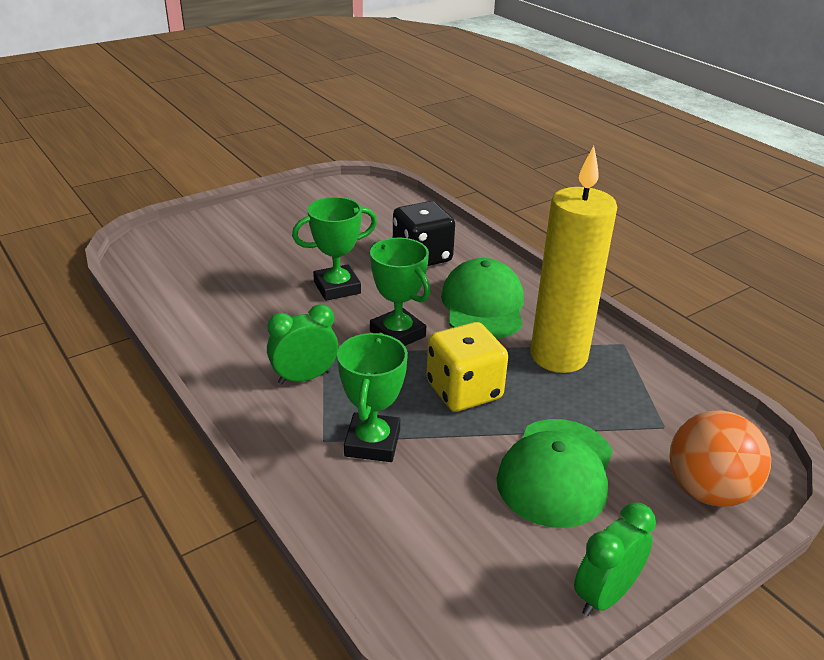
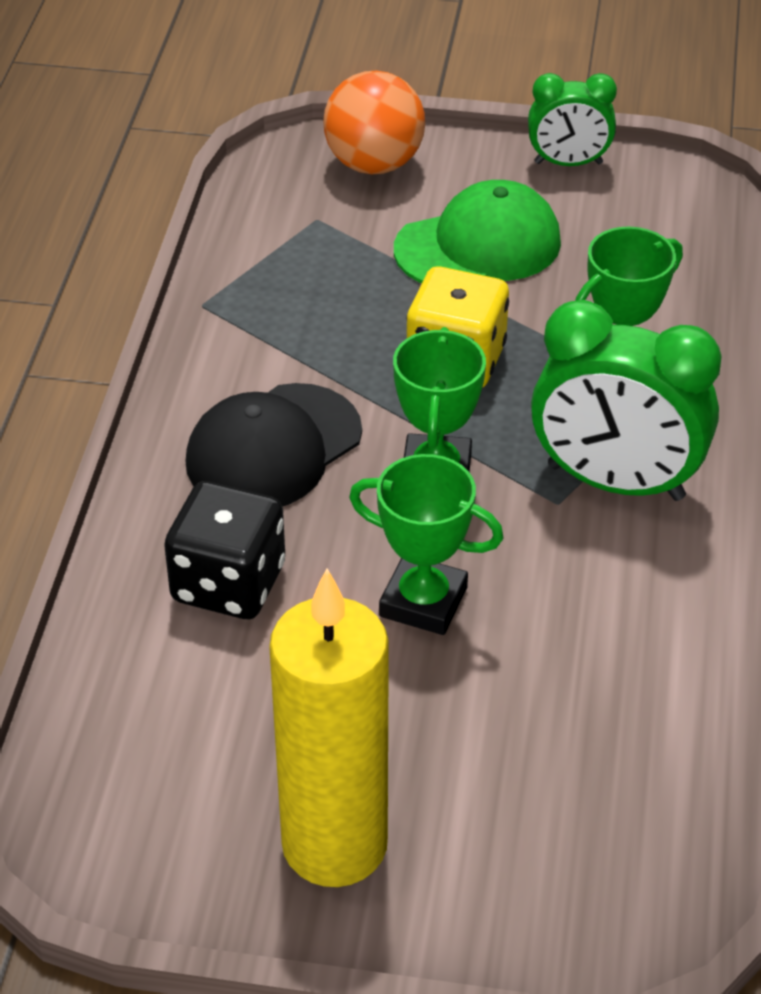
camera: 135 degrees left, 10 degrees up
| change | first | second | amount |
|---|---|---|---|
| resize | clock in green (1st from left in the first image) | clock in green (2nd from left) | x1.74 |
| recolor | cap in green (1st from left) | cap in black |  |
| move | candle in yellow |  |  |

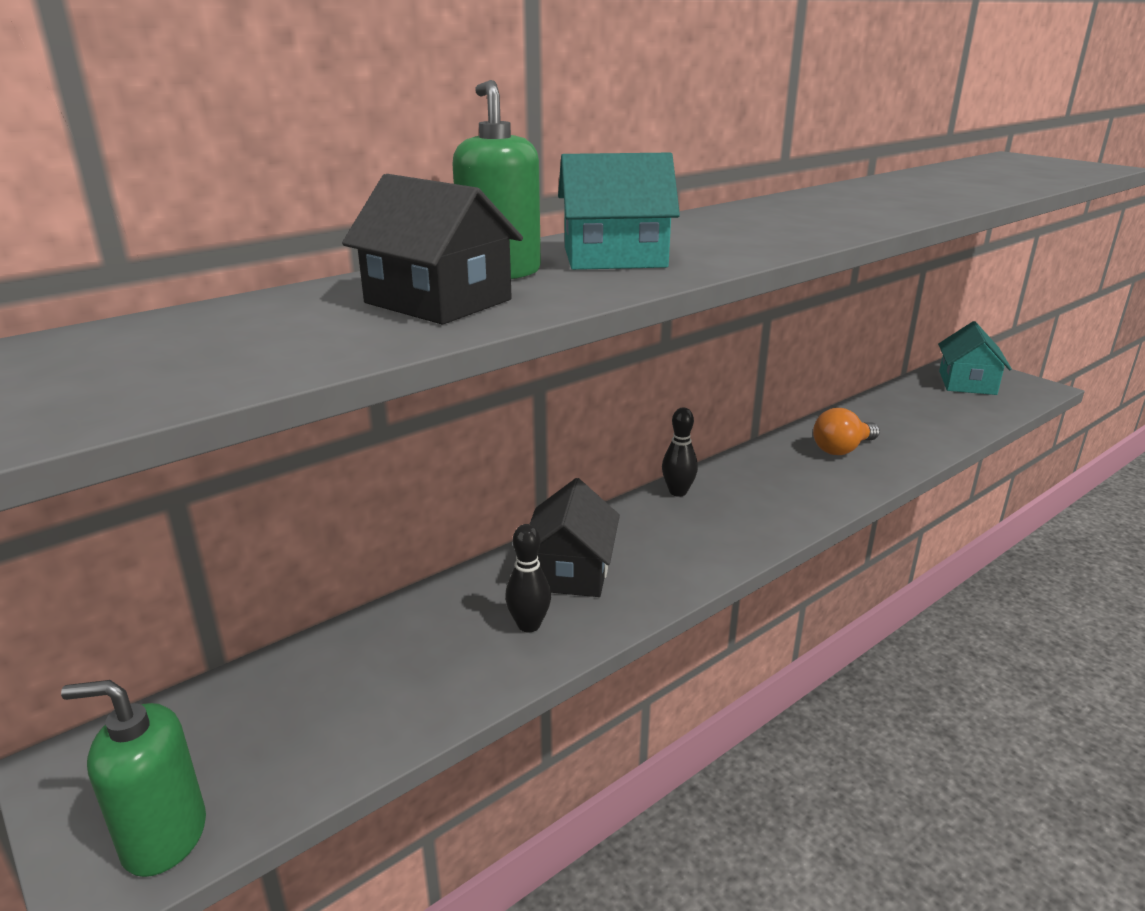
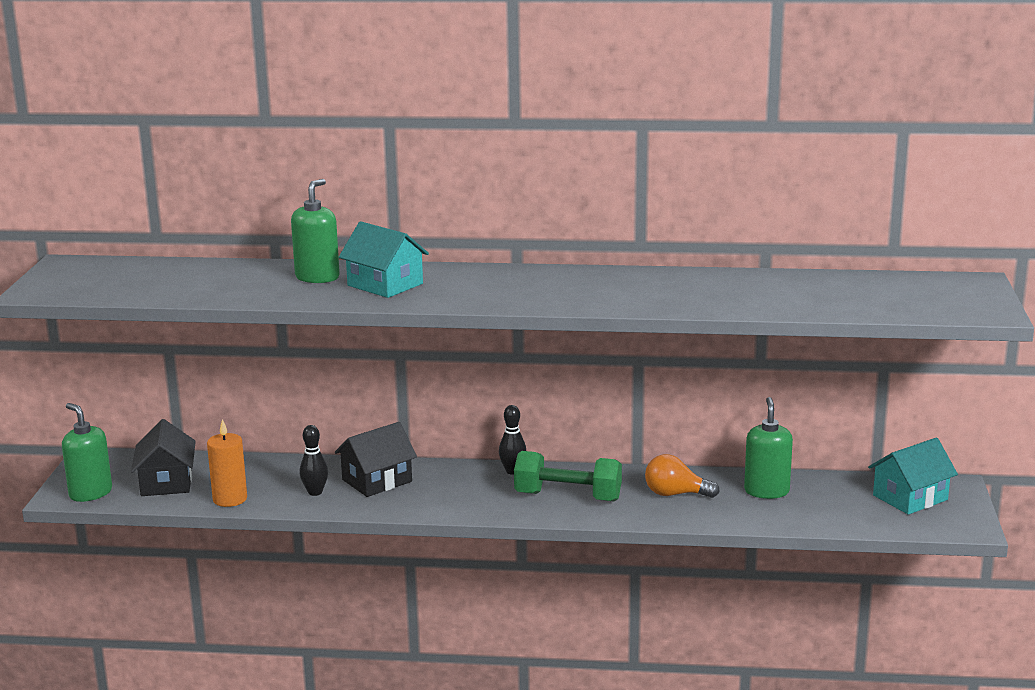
camera: 45 degrees right, 5 degrees down
| change | first | second | amount |
|---|---|---|---|
| move | house in black (1st from left) |  |  |
| insert |  | candle in orange |  |
| insert |  | dumbbell in green |  |
| insert |  | soap dispenser in green (3rd from left) |  |

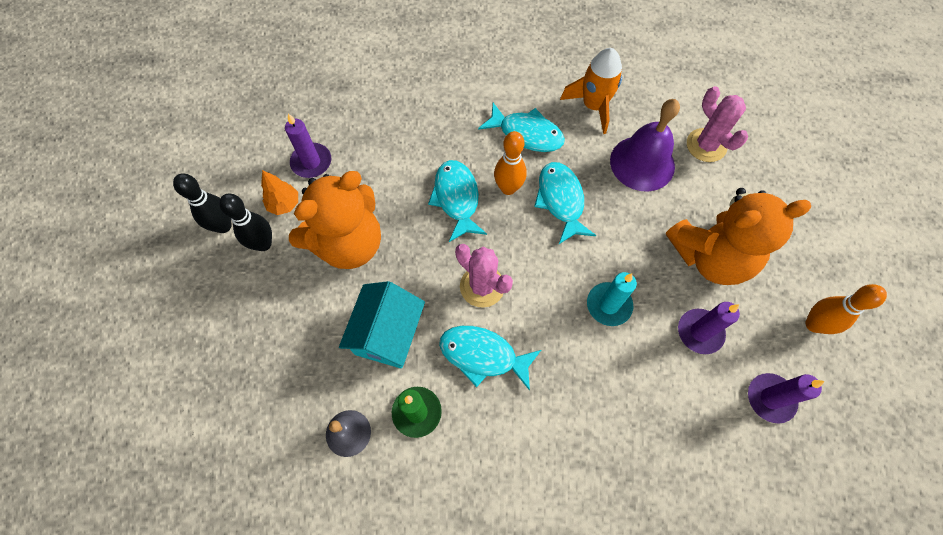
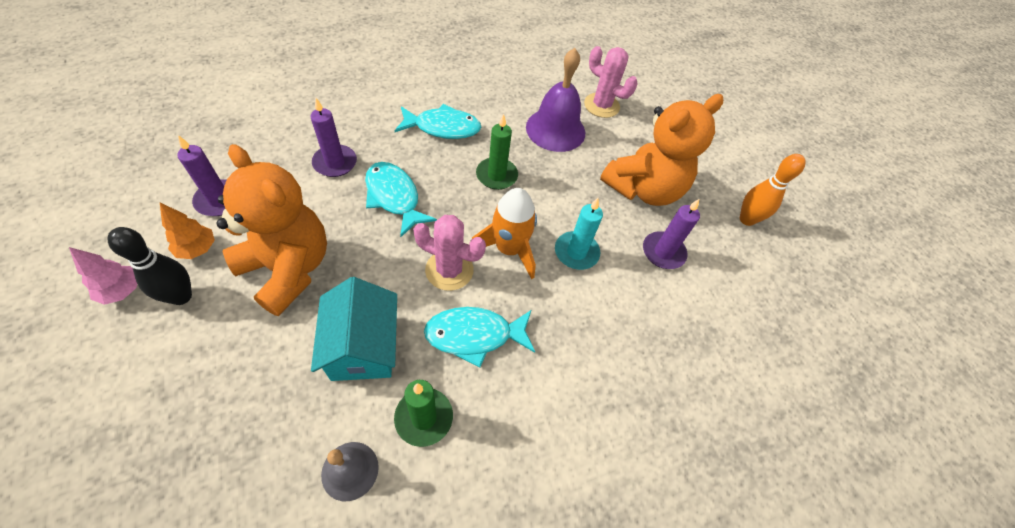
camera: 30 degrees left, 10 degrees down
| change | first | second | amount |
|---|---|---|---|
| replace | bowling pin in black (1st from left) | tree in pink |  |
| rotate | teddy bear in orange (1st from left) |  | 75 degrees counterclockwise |
| delete | bowling pin in orange (1st from left) |  |  |
| replace | fish in turquoise (4th from left) | candle in green (2nd from left) |  |
| move | rocket in orange |  |  |
| move | candle in purple (3rd from left in the first image) | candle in purple (2nd from left) |  |

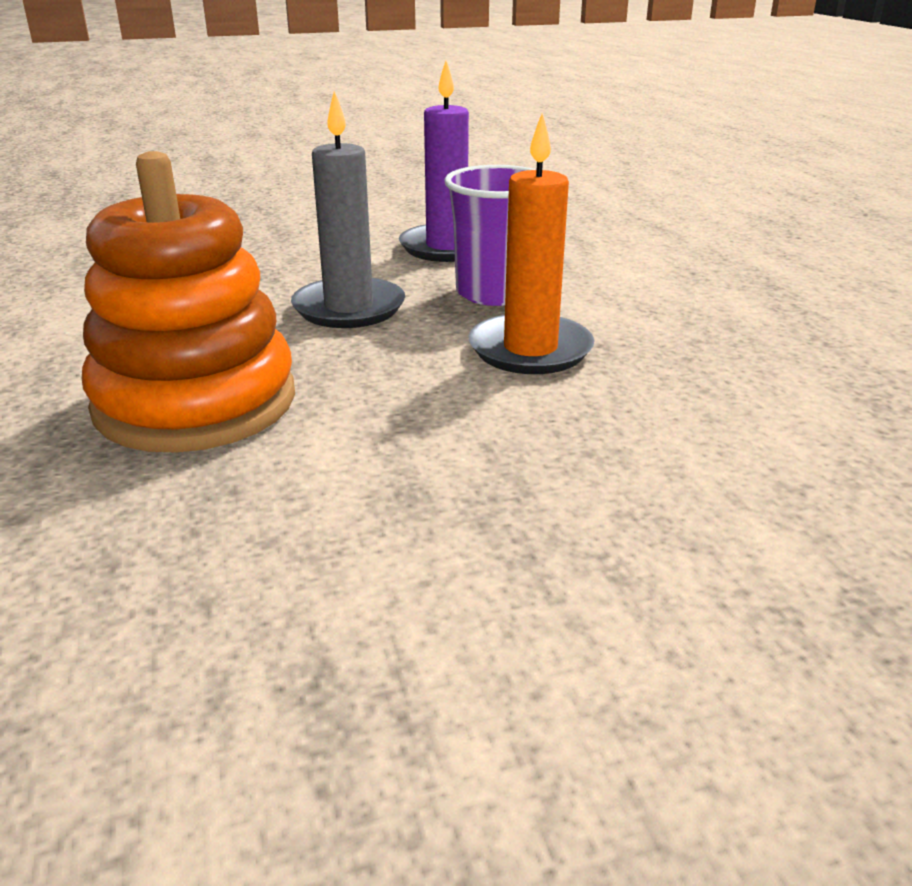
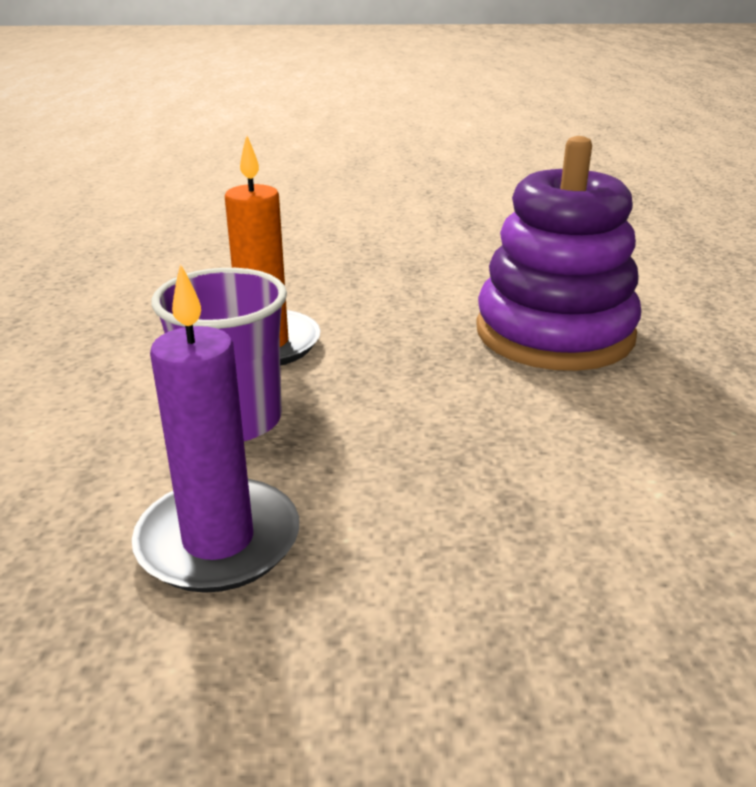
camera: 165 degrees left, 0 degrees up
| change | first | second | amount |
|---|---|---|---|
| recolor | stacking toy in orange | stacking toy in purple |  |
| delete | candle in grey |  |  |

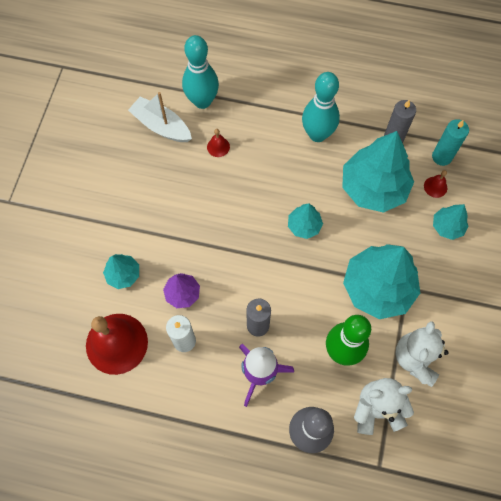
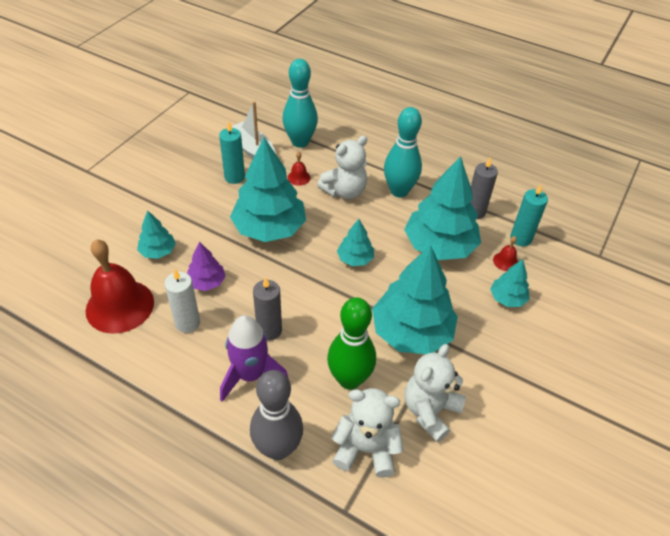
camera: 15 degrees right, 20 degrees down
| change | first | second | amount |
|---|---|---|---|
| insert |  | candle in turquoise (1st from left) |  |
| insert |  | tree in turquoise (2nd from left) |  |
| insert |  | teddy bear in white (1st from left) |  |

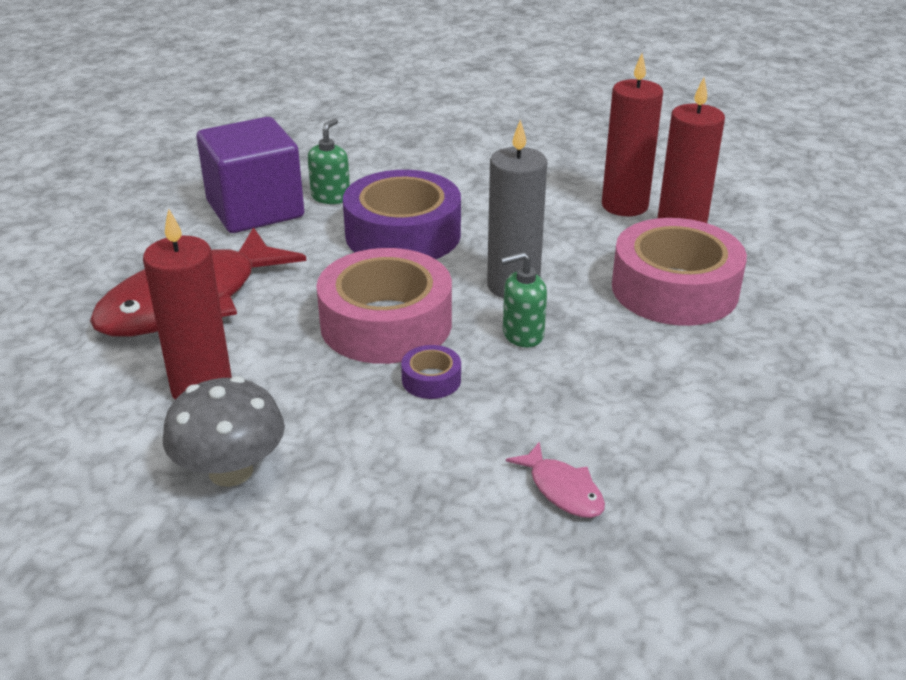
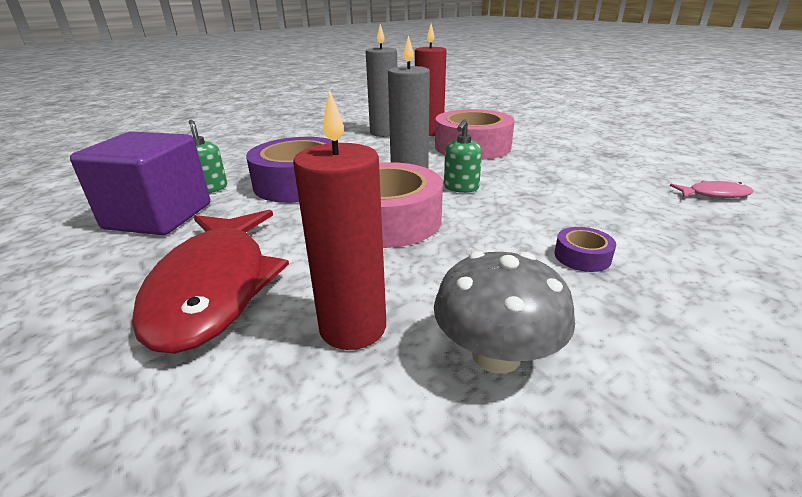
camera: 50 degrees left, 5 degrees down
| change | first | second | amount |
|---|---|---|---|
| move | tape in purple (2nd from left) |  |  |
| move | fish in pink |  |  |
| recolor | candle in red (2nd from left) | candle in grey (1st from left) |  |

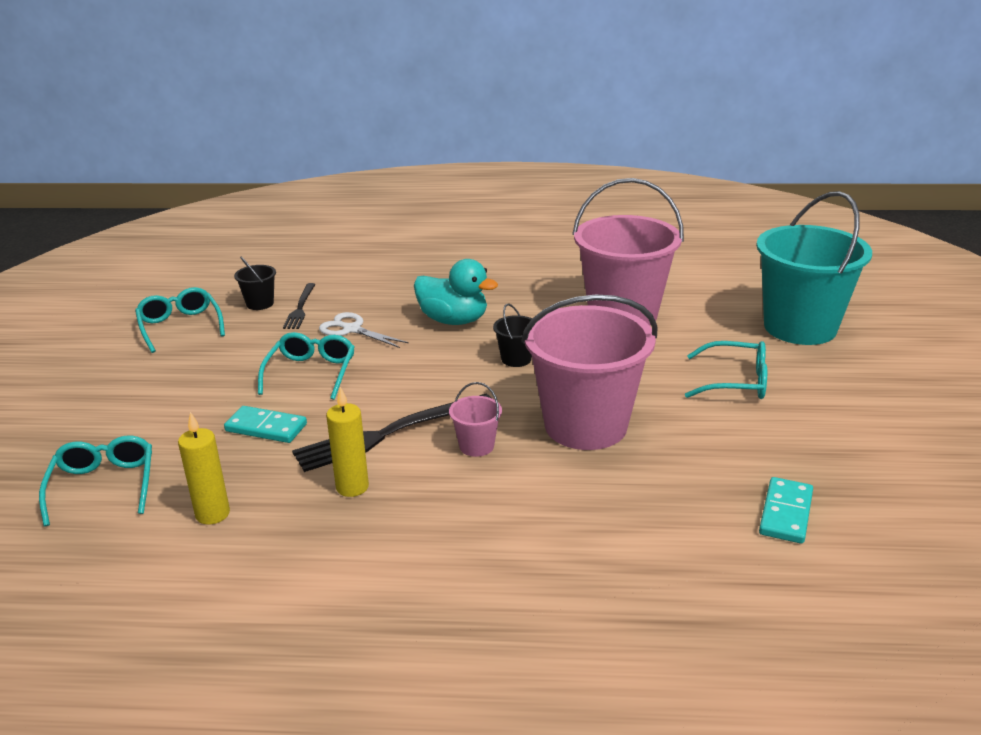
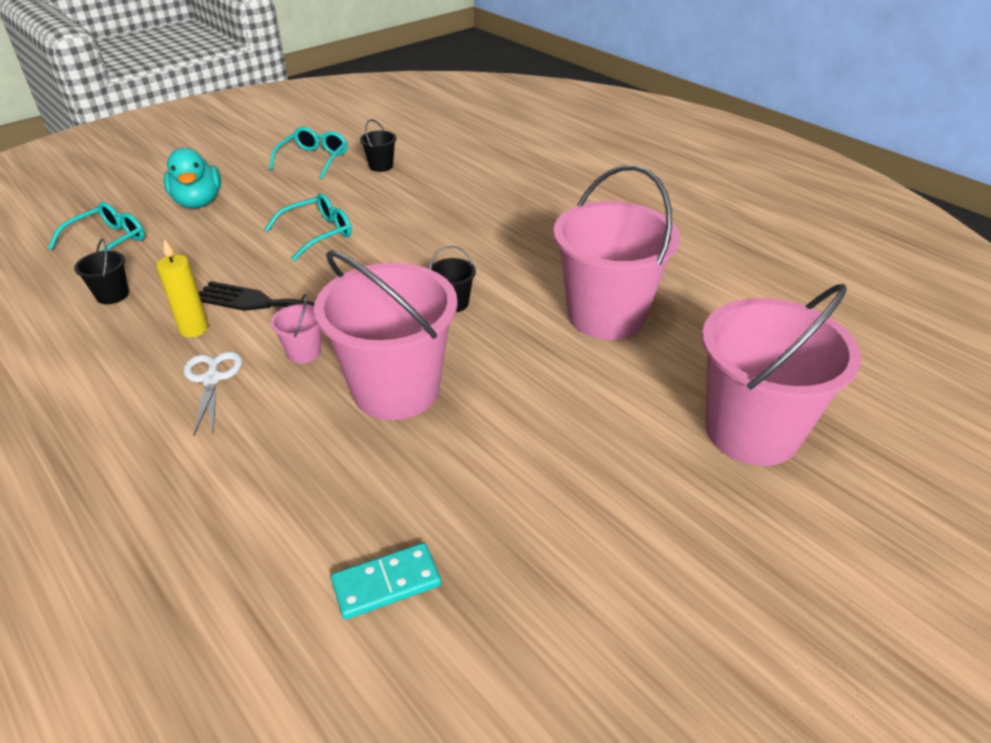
camera: 45 degrees right, 10 degrees up
| change | first | second | amount |
|---|---|---|---|
| replace | candle in yellow (1st from left) | bucket in black (1st from left) |  |
| delete | domino in turquoise (1st from left) |  |  |
| delete | fork in black (1st from left) |  |  |
| move | scissors in white |  |  |
| move | duck in turquoise |  |  |
| delete | glasses in turquoise (4th from left) |  |  |
| recolor | bucket in turquoise | bucket in pink (4th from left) |  |

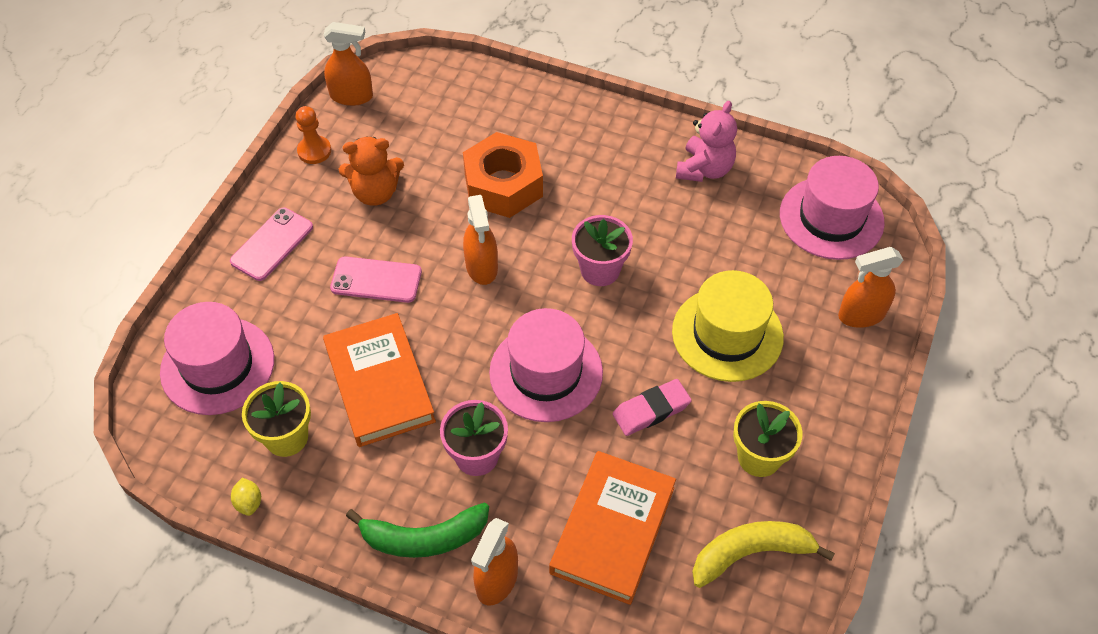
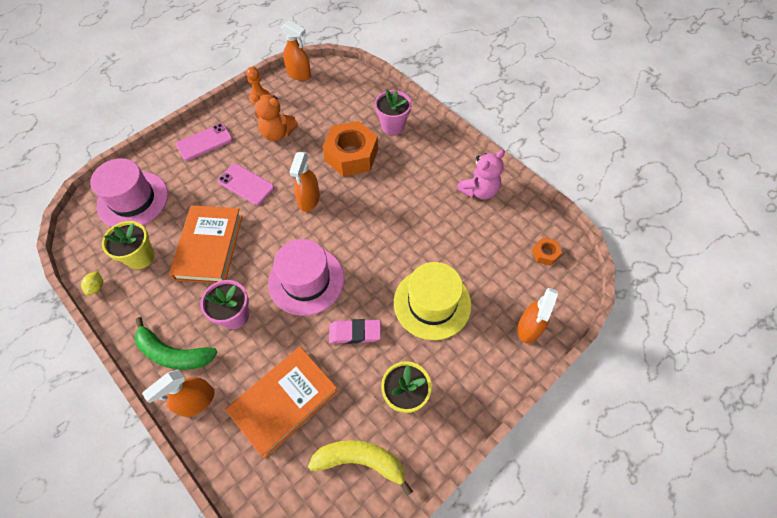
camera: 25 degrees right, 5 degrees up
| change | first | second | amount |
|---|---|---|---|
| move | flower pot in pink (2nd from left) |  |  |
| replace | hat in pink (3rd from left) | nut in orange (2nd from left) |  |
| rotate | spray bottle in orange (4th from left) |  | 75 degrees counterclockwise |

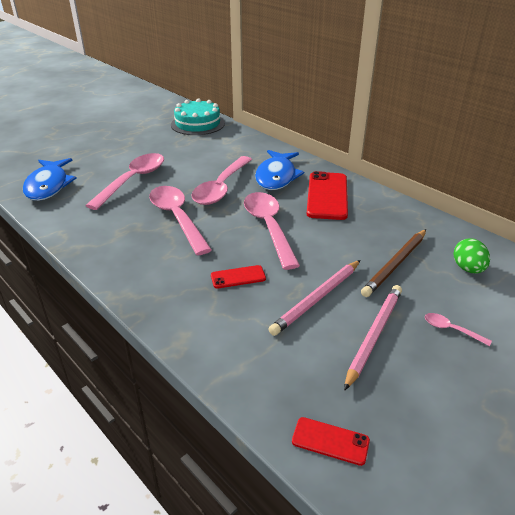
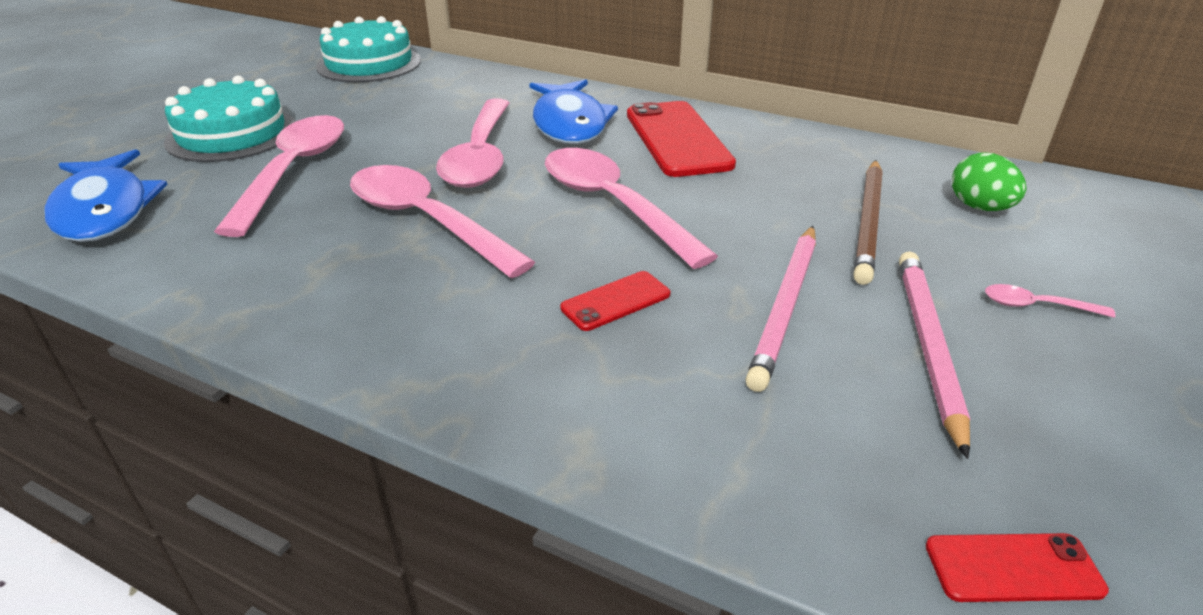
camera: 20 degrees left, 0 degrees up
| change | first | second | amount |
|---|---|---|---|
| insert |  | cake in turquoise (1st from left) |  |

